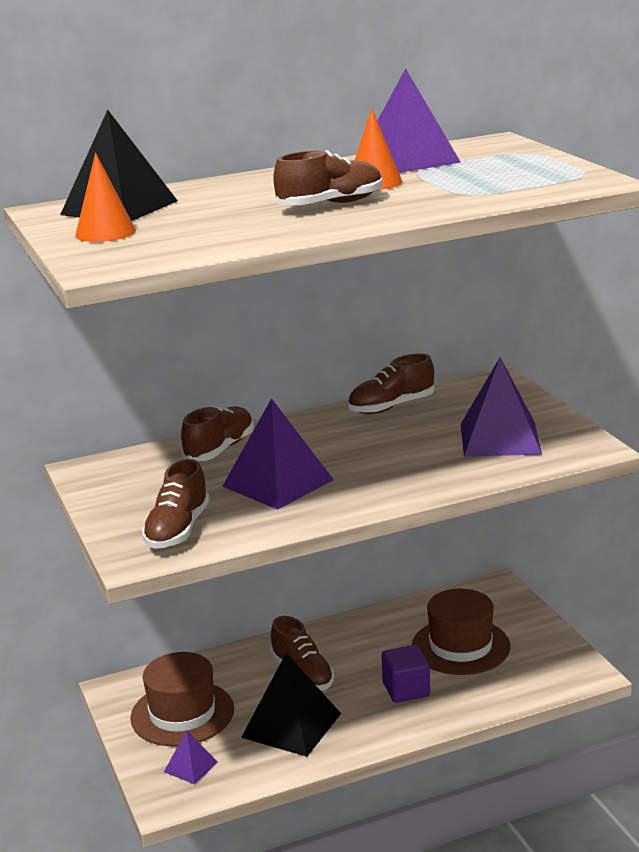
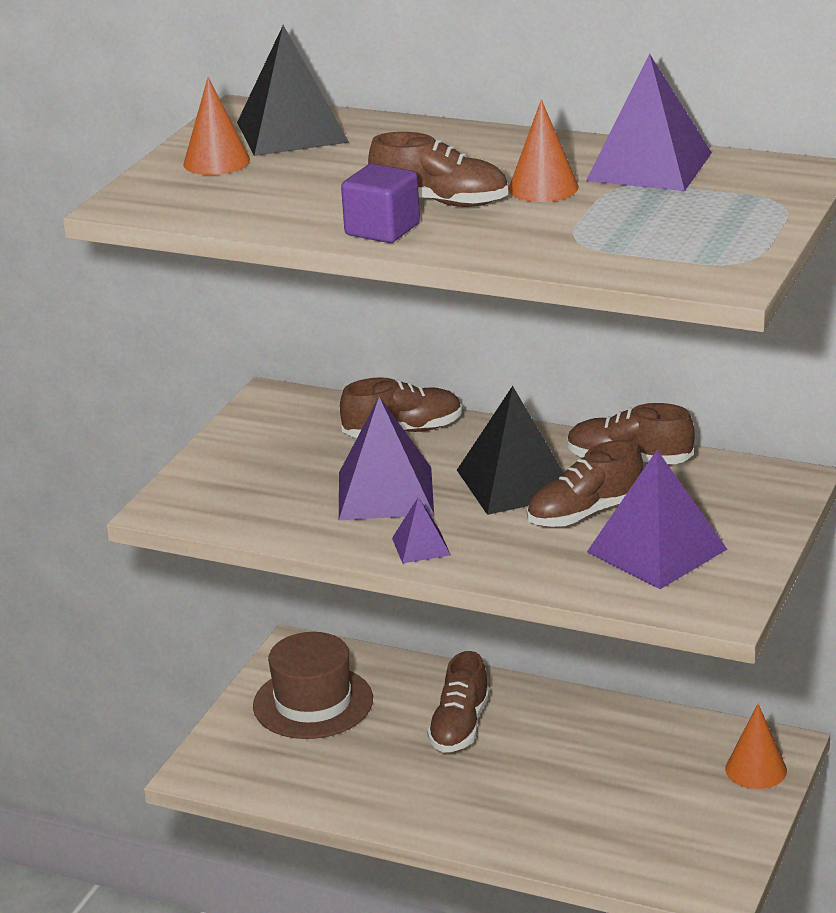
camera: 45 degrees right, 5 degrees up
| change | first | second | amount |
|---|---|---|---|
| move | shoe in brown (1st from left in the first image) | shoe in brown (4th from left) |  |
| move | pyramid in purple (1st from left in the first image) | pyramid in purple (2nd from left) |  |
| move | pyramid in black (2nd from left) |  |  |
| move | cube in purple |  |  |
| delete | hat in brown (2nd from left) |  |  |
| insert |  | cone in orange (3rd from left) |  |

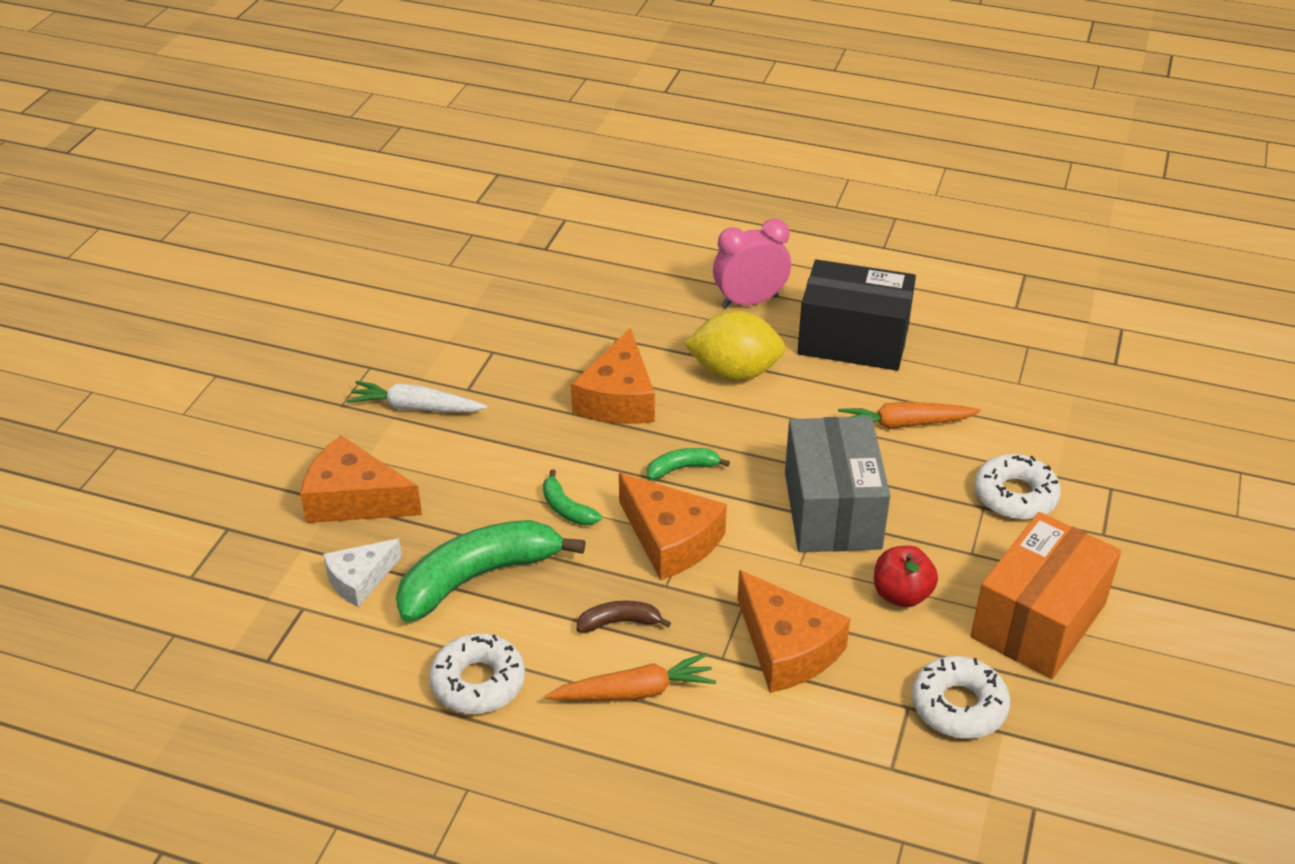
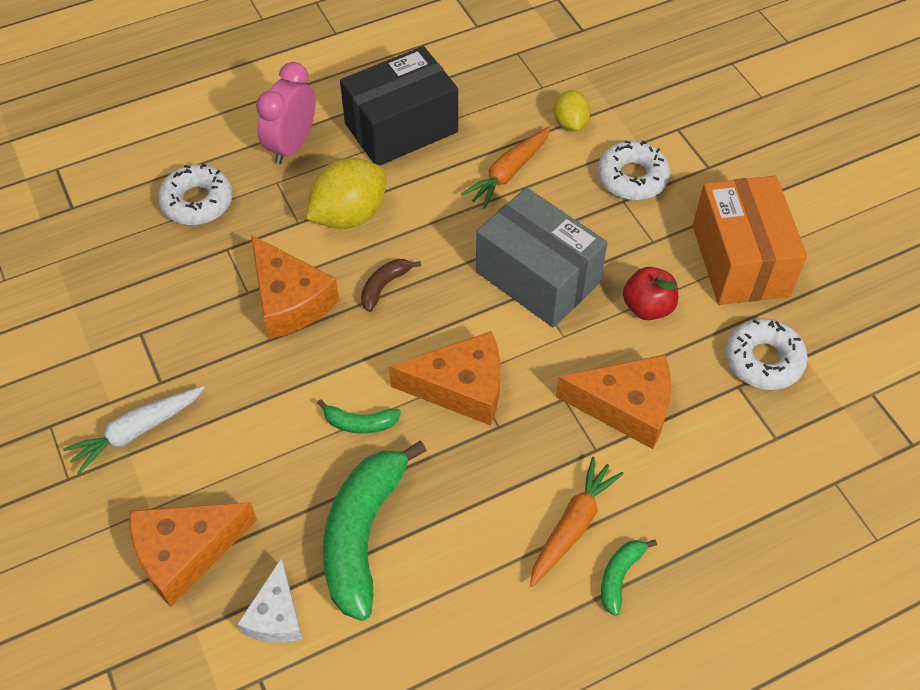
camera: 45 degrees left, 15 degrees up
| change | first | second | amount |
|---|---|---|---|
| move | donut in white (1st from left) |  |  |
| move | banana in brown |  |  |
| move | banana in green (3rd from left) |  |  |
| insert |  | lemon in yellow (2nd from left) |  |

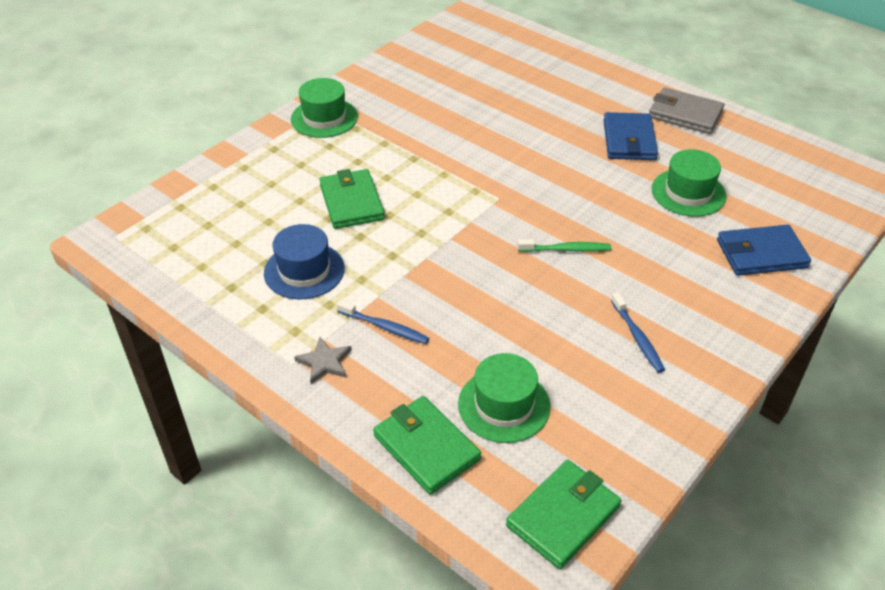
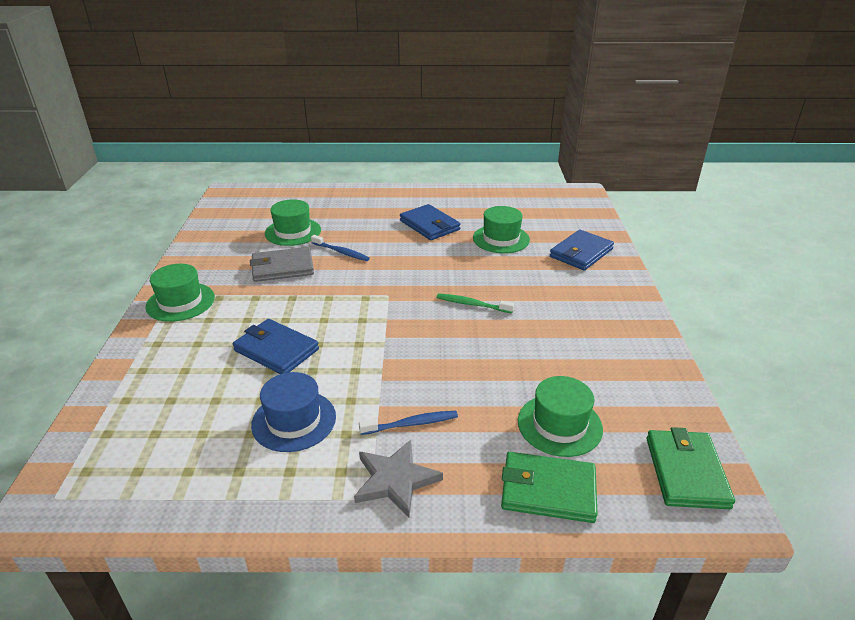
camera: 40 degrees left, 10 degrees down
| change | first | second | amount |
|---|---|---|---|
| resize | star in grey |  | x1.51 |
| recolor | wallet in green (1st from left) | wallet in blue (1st from left) |  |
| rotate | toothbrush in green |  | 120 degrees counterclockwise |
| move | toothbrush in blue (2nd from left in the first image) | toothbrush in blue (1st from left) |  |
| move | wallet in grey |  |  |
| insert |  | hat in green (2nd from left) |  |

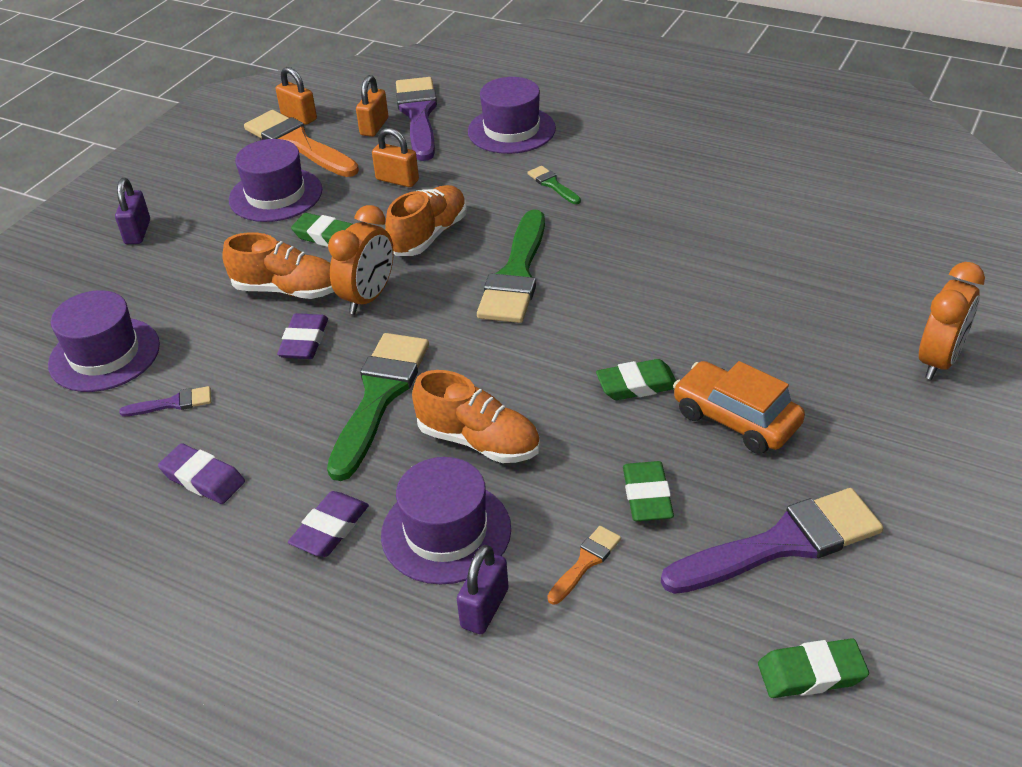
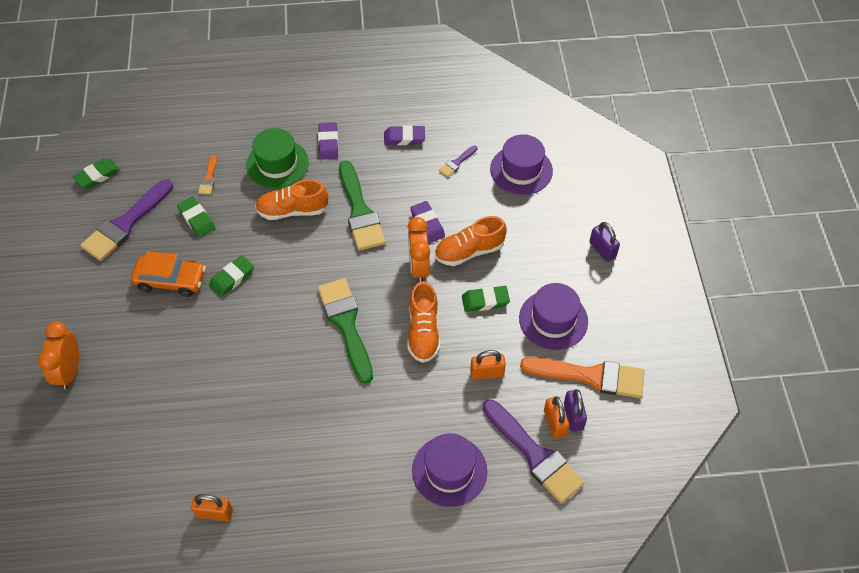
camera: 145 degrees right, 15 degrees up
| change | first | second | amount |
|---|---|---|---|
| move | padlock in orange (1st from left) |  |  |
| recolor | hat in purple (3rd from left) | hat in green |  |
| move | padlock in purple (2nd from left in the first image) | padlock in purple (1st from left) |  |
| delete | brush in green (3rd from left) |  |  |

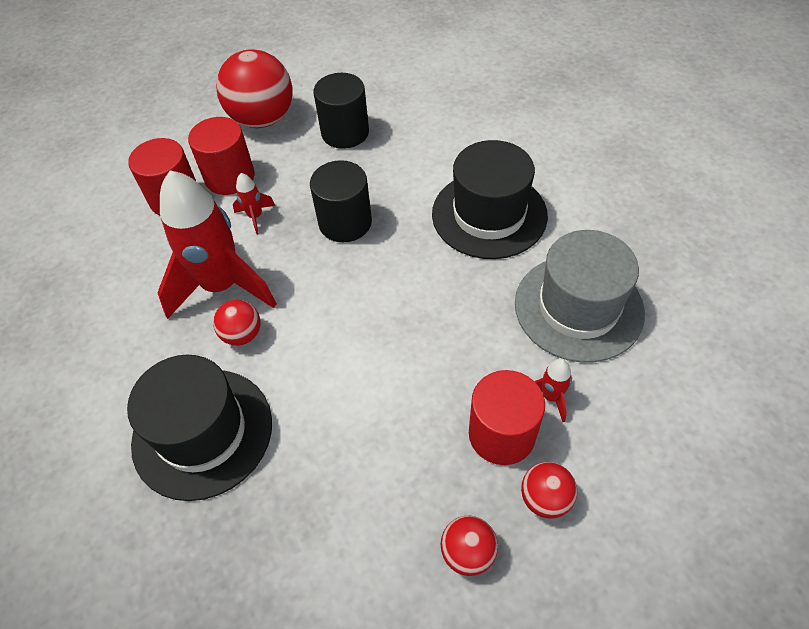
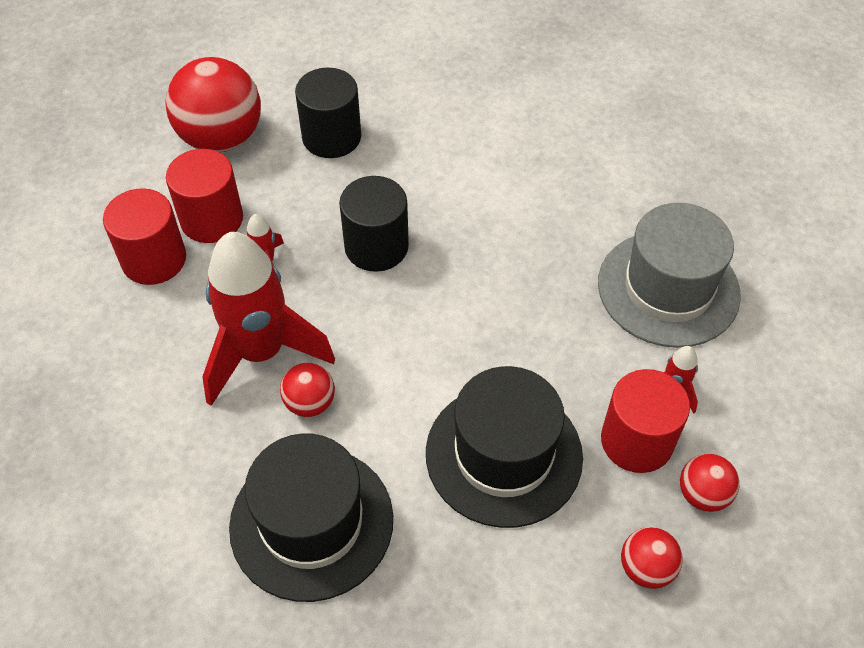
camera: 20 degrees left, 0 degrees up
| change | first | second | amount |
|---|---|---|---|
| move | hat in black (2nd from left) |  |  |

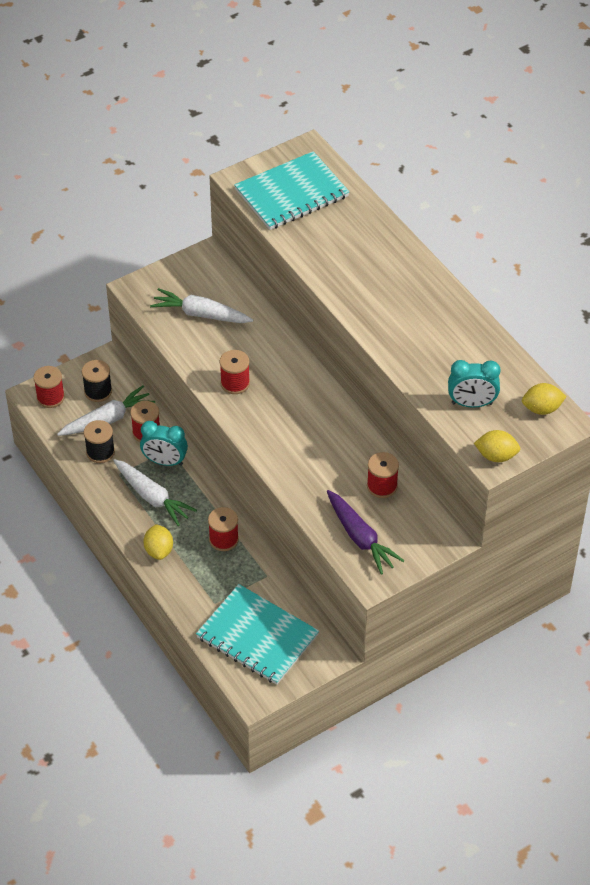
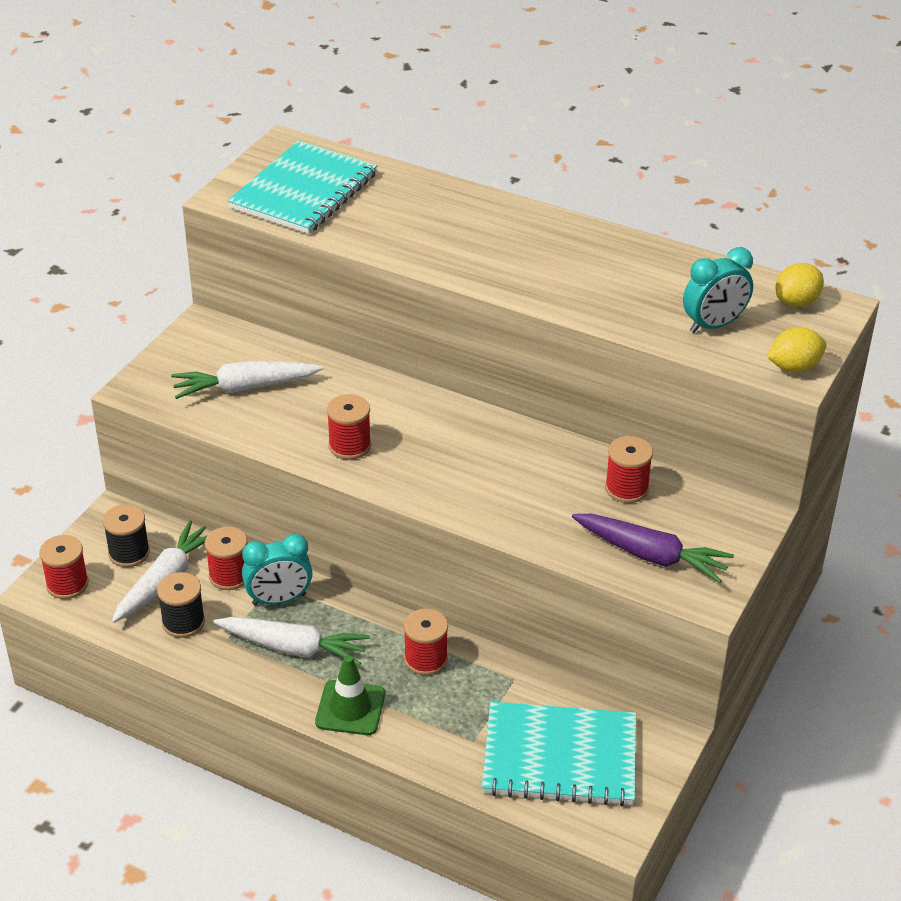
camera: 30 degrees left, 10 degrees down
| change | first | second | amount |
|---|---|---|---|
| replace | lemon in yellow (1st from left) | traffic cone in green |  |

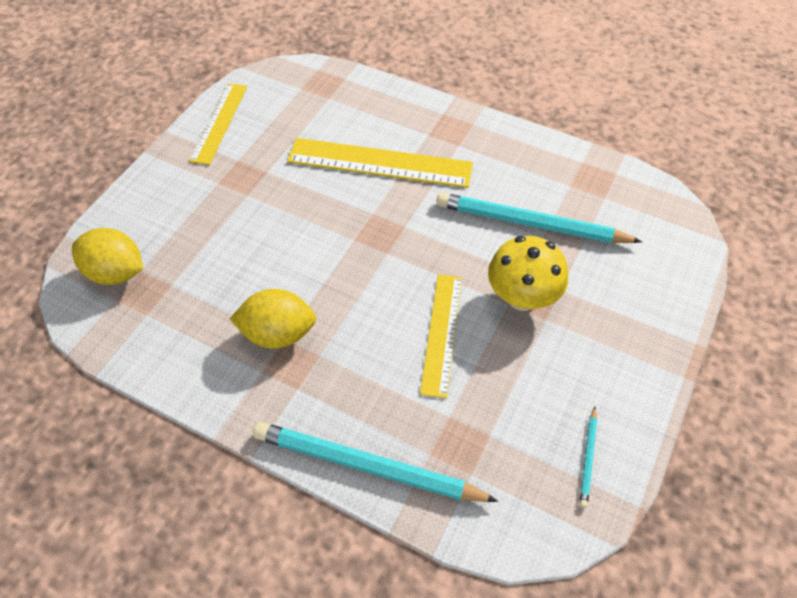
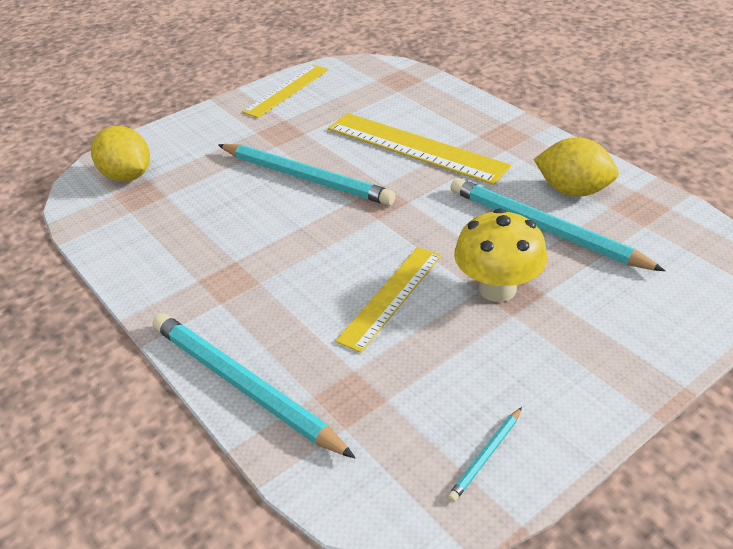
camera: 25 degrees right, 15 degrees down
| change | first | second | amount |
|---|---|---|---|
| move | lemon in yellow (2nd from left) |  |  |
| insert |  | pencil in turquoise (2nd from left) |  |

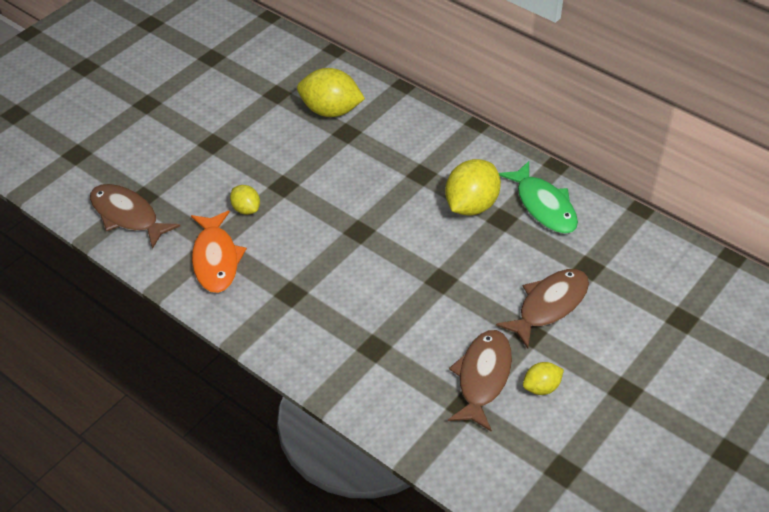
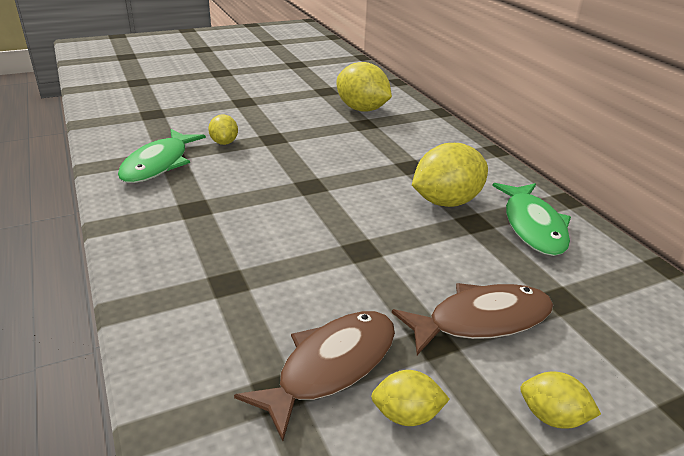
camera: 25 degrees right, 15 degrees down
| change | first | second | amount |
|---|---|---|---|
| delete | fish in brown (1st from left) |  |  |
| recolor | fish in orange | fish in green (1st from left) |  |
| insert |  | lemon in yellow (5th from left) |  |

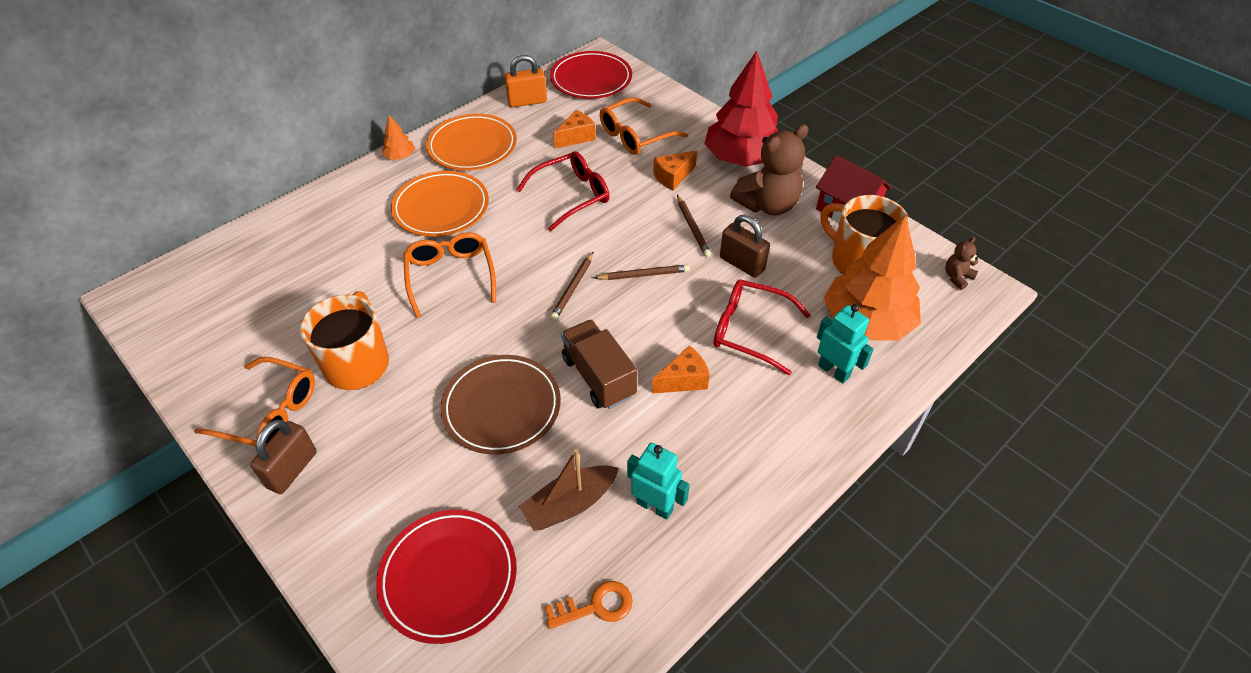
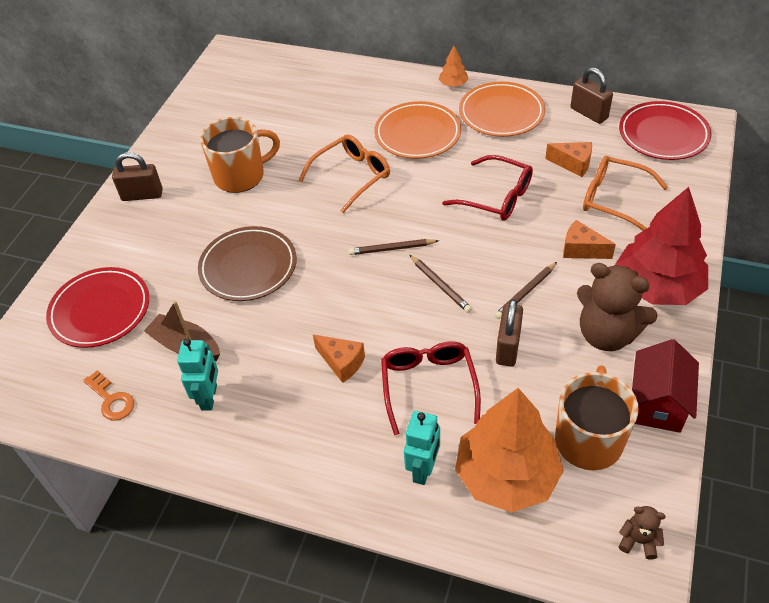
camera: 65 degrees right, 0 degrees up
| change | first | second | amount |
|---|---|---|---|
| delete | glasses in orange (1st from left) |  |  |
| recolor | padlock in orange | padlock in brown (3rd from left) |  |
| delete | truck in brown |  |  |

